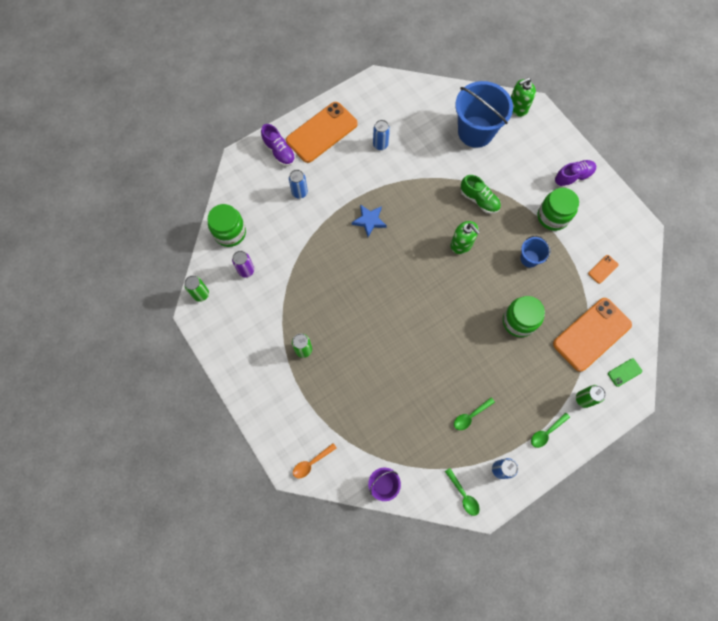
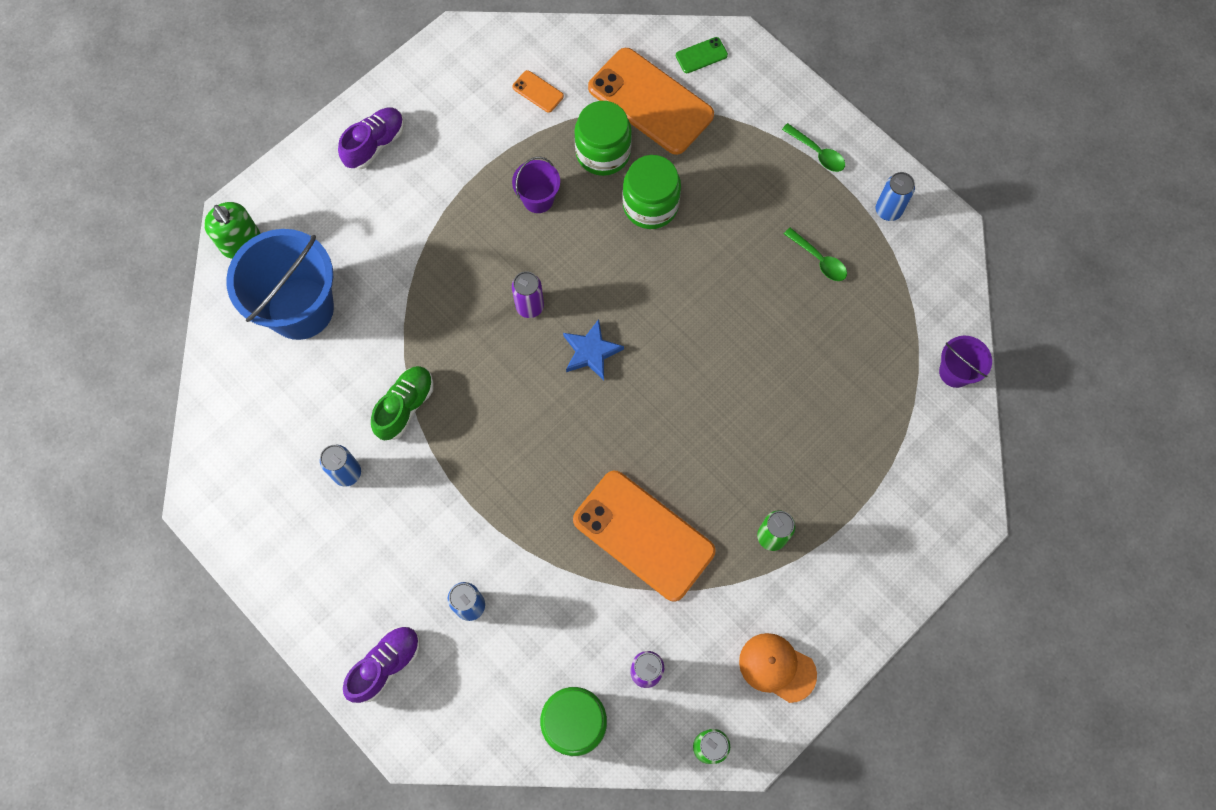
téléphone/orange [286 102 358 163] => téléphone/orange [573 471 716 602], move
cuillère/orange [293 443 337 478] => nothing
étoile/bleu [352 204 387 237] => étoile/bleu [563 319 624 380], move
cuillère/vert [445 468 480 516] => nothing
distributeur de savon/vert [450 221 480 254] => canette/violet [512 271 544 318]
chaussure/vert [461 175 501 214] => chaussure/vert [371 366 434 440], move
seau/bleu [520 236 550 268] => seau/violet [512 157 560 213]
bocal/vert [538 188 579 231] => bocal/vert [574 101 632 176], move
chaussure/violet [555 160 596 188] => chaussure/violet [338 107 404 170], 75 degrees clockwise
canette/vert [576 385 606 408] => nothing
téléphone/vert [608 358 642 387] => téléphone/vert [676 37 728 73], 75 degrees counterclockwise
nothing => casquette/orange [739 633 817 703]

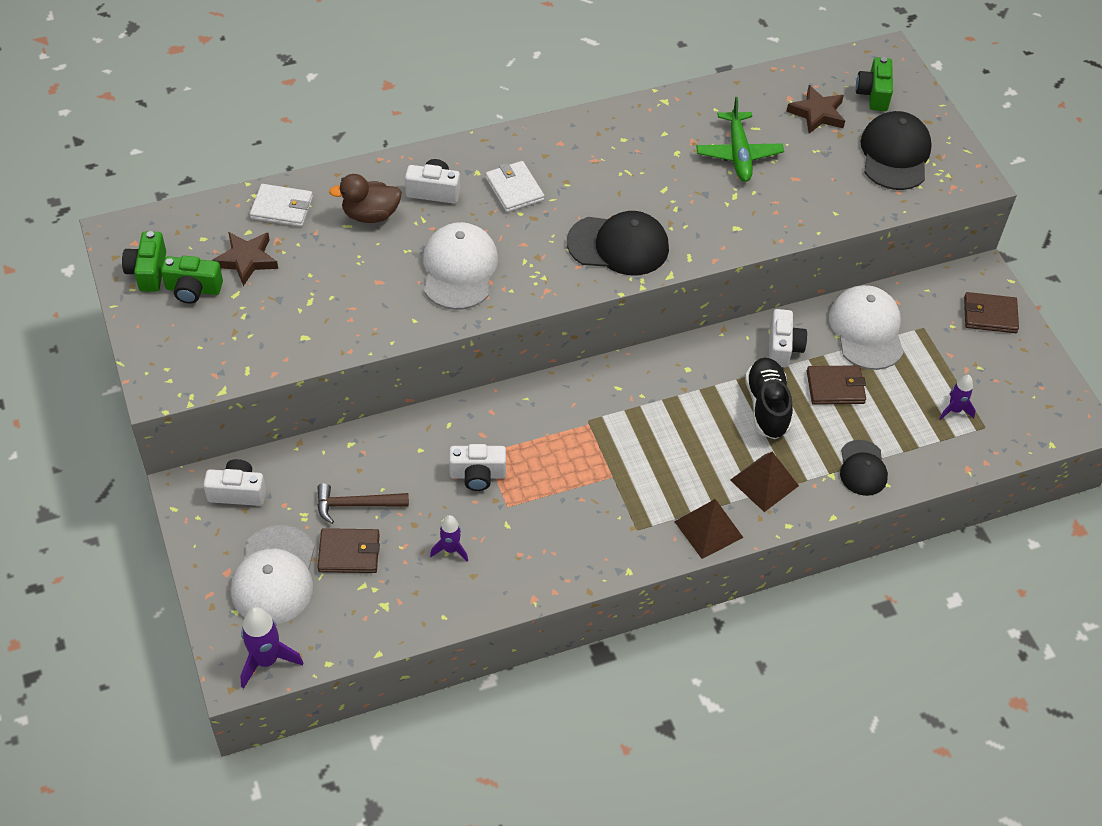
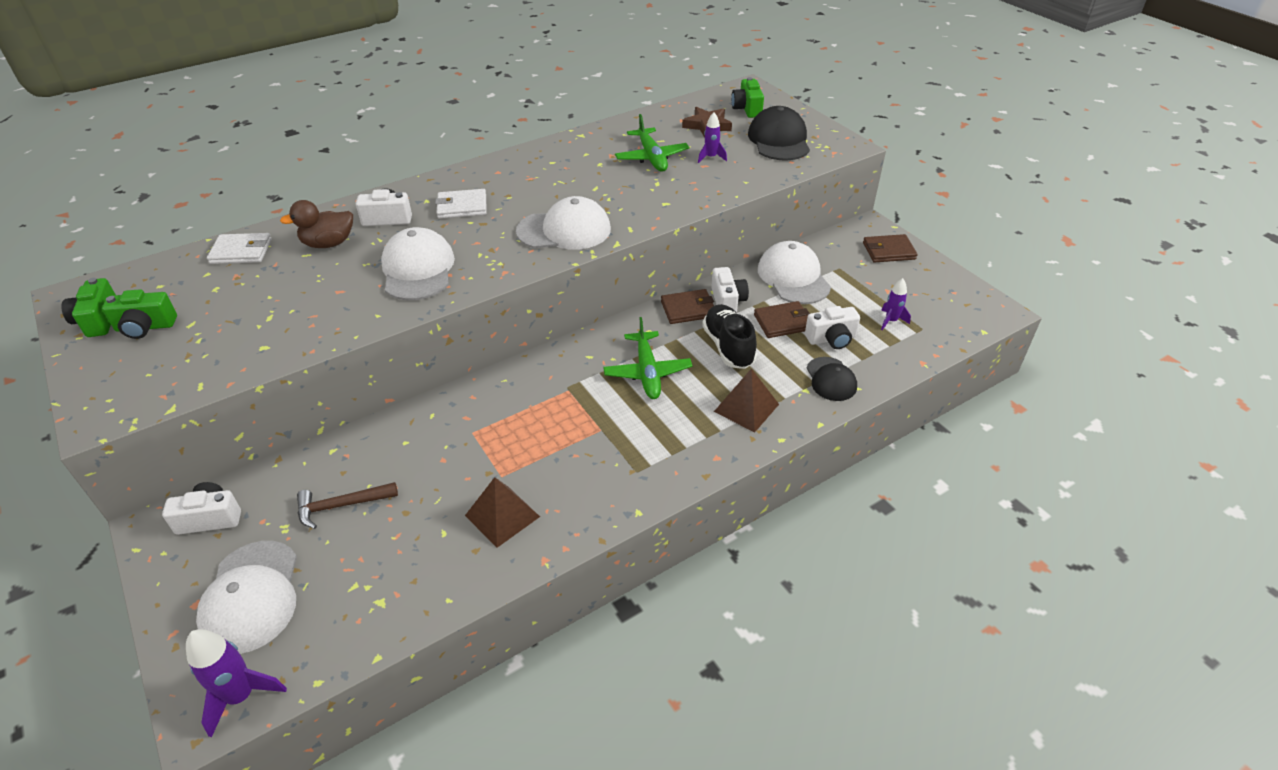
étoile/marron [212 232 278 286] => nothing
portefeuille/marron [317 528 380 573] => portefeuille/marron [661 289 714 324], move
fusée/violet [430 515 468 562] => fusée/violet [698 112 727 163], move
appareil photo/blanc [449 444 506 491] => appareil photo/blanc [805 306 860 349], move
portefeuille/blanc [485 161 544 212] => portefeuille/blanc [435 189 487 219], 60 degrees counterclockwise
casquette/noir [567 211 669 275] => casquette/blanc [516 196 611 250]
pyramide/marron [674 499 744 559] => pyramide/marron [465 477 540 548], move
nothing => avion/vert [603 317 692 399]

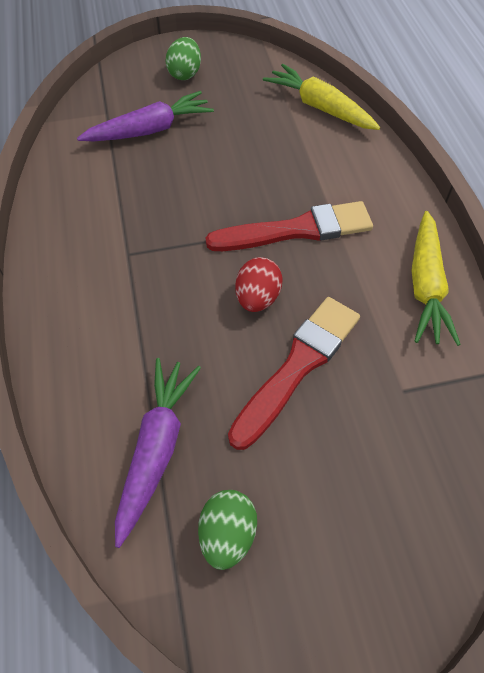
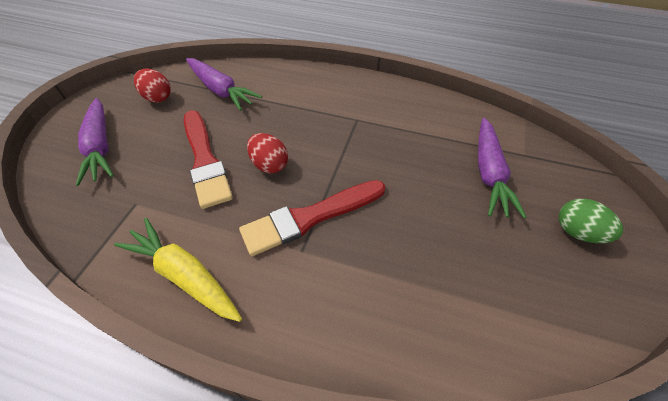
œuf/vert [198 490 257 570] => œuf/rouge [134 68 171 102]
pinceau/rouge [206 201 373 251] => pinceau/rouge [239 180 385 256], 45 degrees clockwise
carotte/jaune [263 64 380 130] => nothing
nothing => carotte/violet [76 98 114 186]

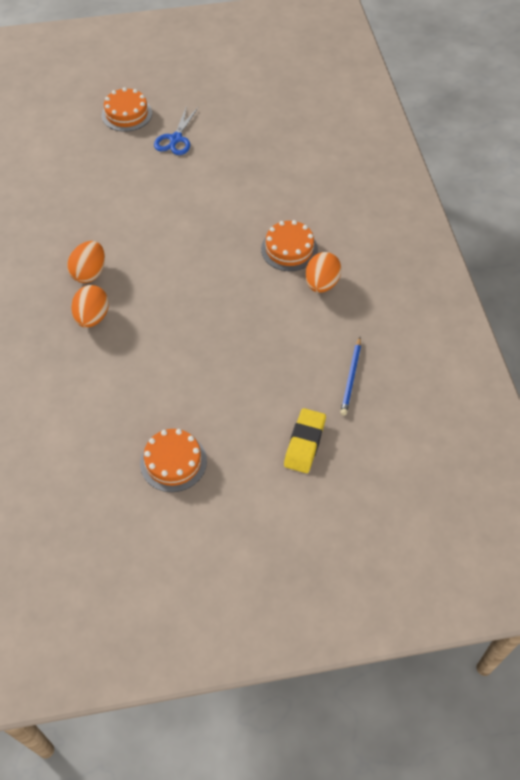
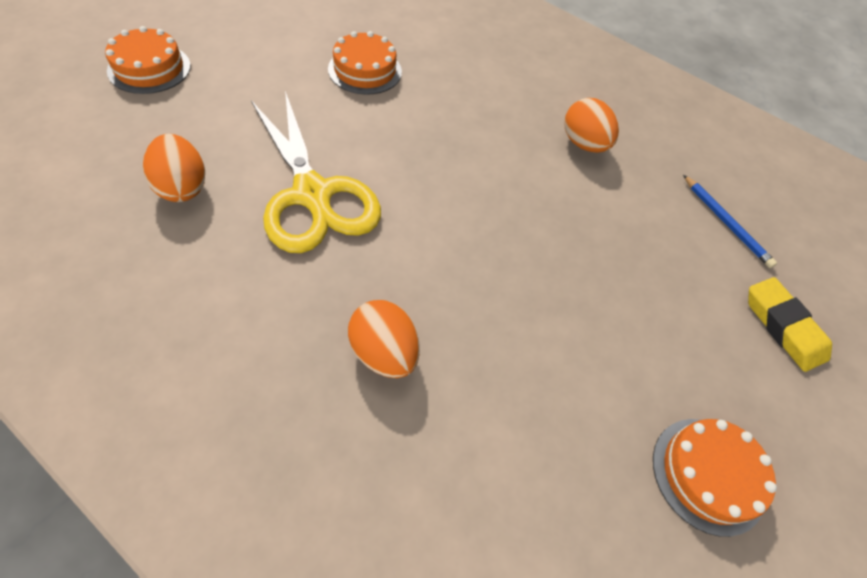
œuf/orange [67 241 105 283] => œuf/orange [143 134 205 202], move
ciseaux/bleu [154 106 198 155] => nothing
gâteau/orange [261 220 318 271] => gâteau/orange [328 31 402 95], move
nothing => ciseaux/jaune [251 91 381 253]

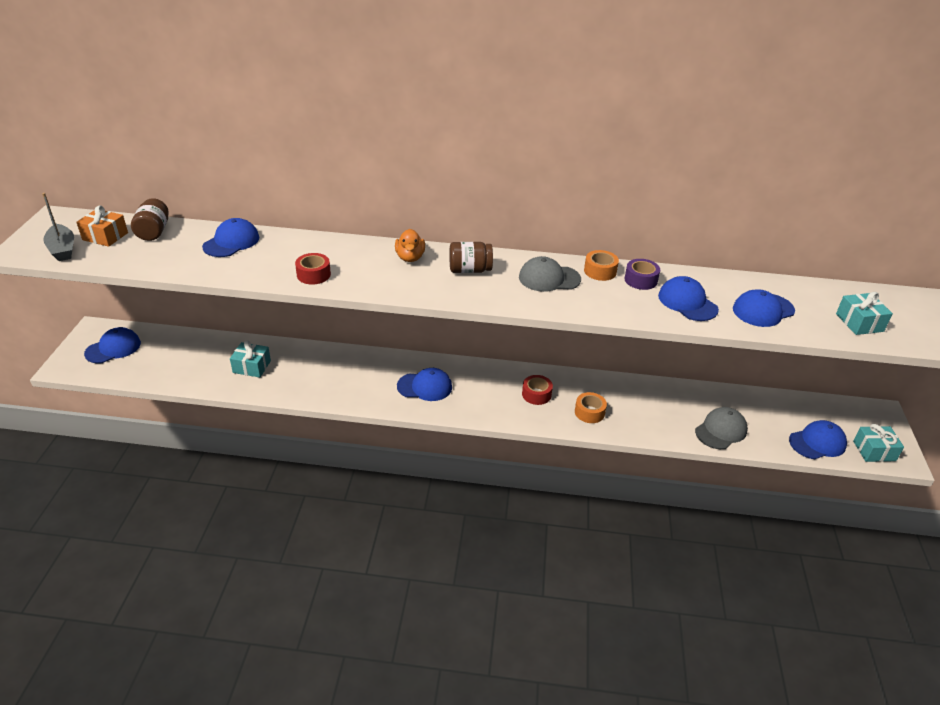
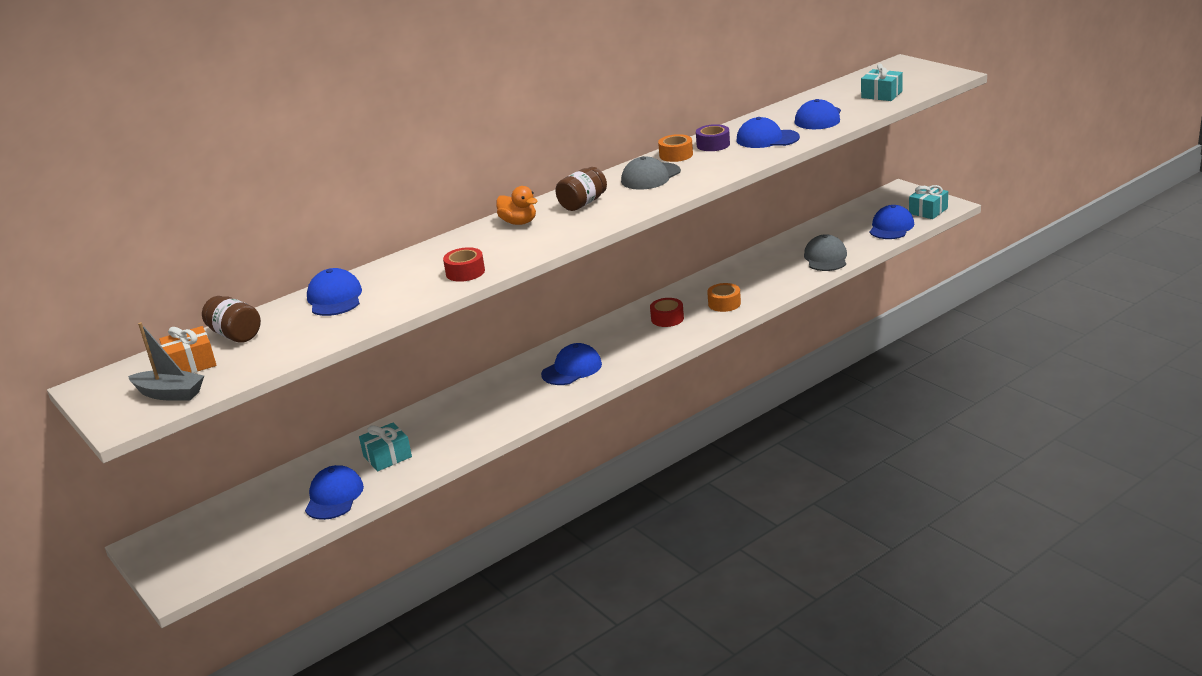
casquette/bleu [84 327 141 363] => casquette/bleu [305 465 364 520], move

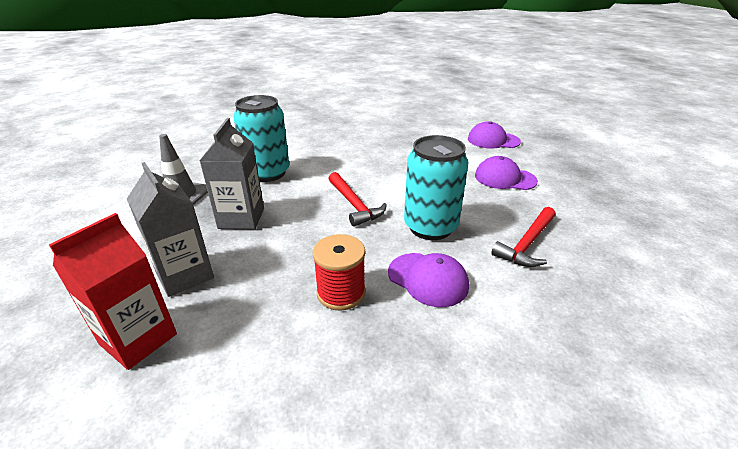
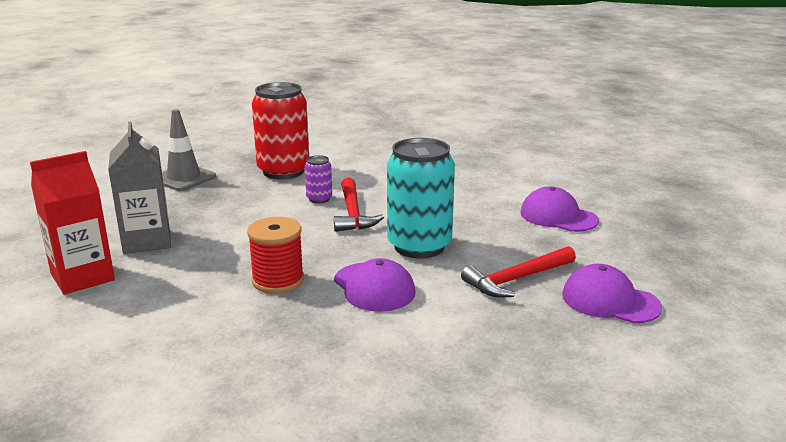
brique de lait/gris [200 118 264 229] => nothing
canette/turquoise [233 95 289 182] => canette/rouge [252 82 309 179]
casquette/violet [468 121 521 149] => casquette/violet [562 264 662 323], move
nothing => canette/violet [305 155 332 203]

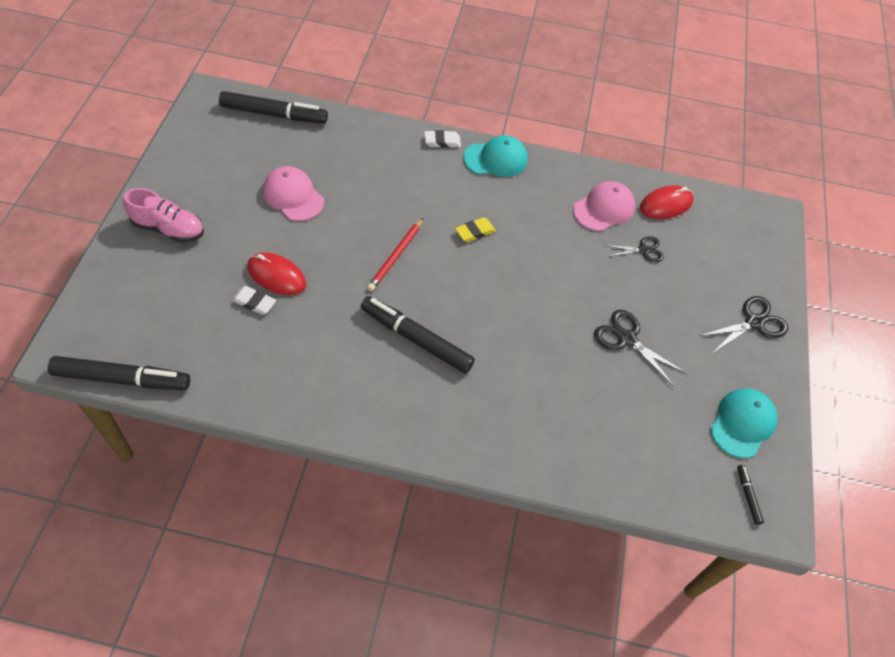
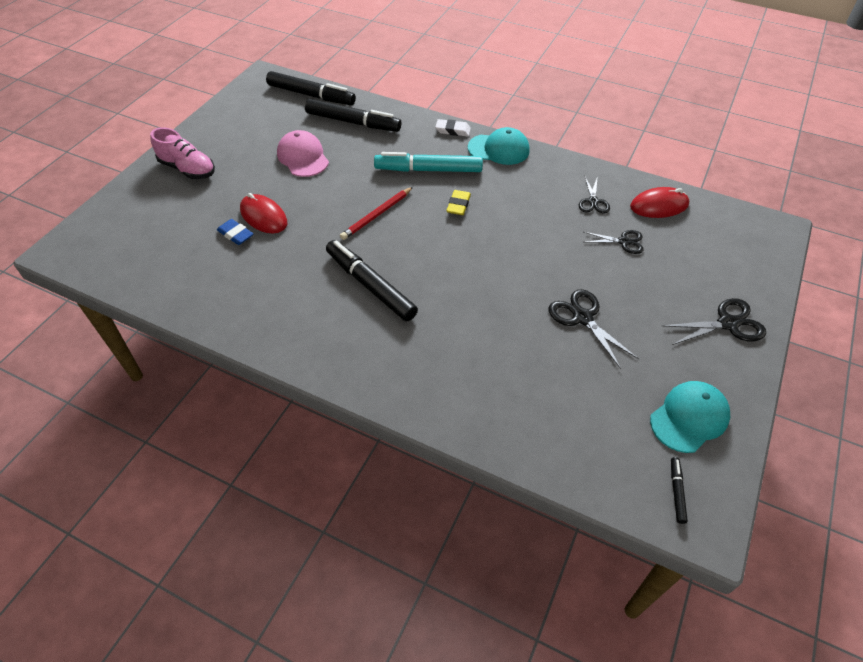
feutre/noir [48 356 190 390] => feutre/noir [305 99 401 132], move
gomme/blanc [232 286 276 315] => gomme/bleu [217 219 254 245]
gomme/jaune [455 217 496 242] => gomme/jaune [446 190 471 215], 60 degrees counterclockwise
casquette/rose [573 181 635 231] => ciseaux/noir [579 176 610 213]
nothing => feutre/turquoise [374 152 483 172]

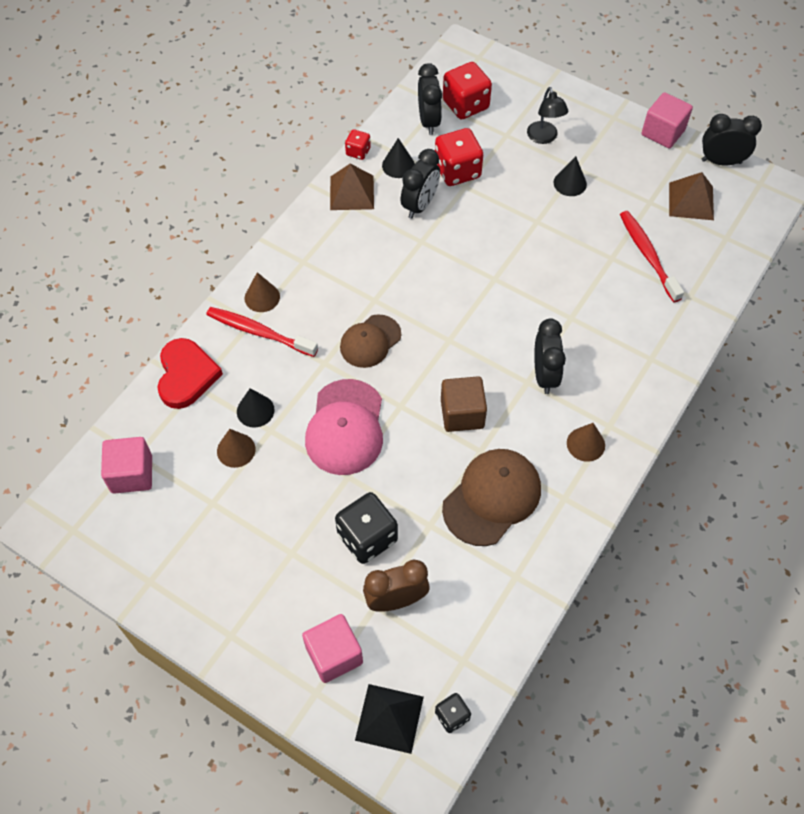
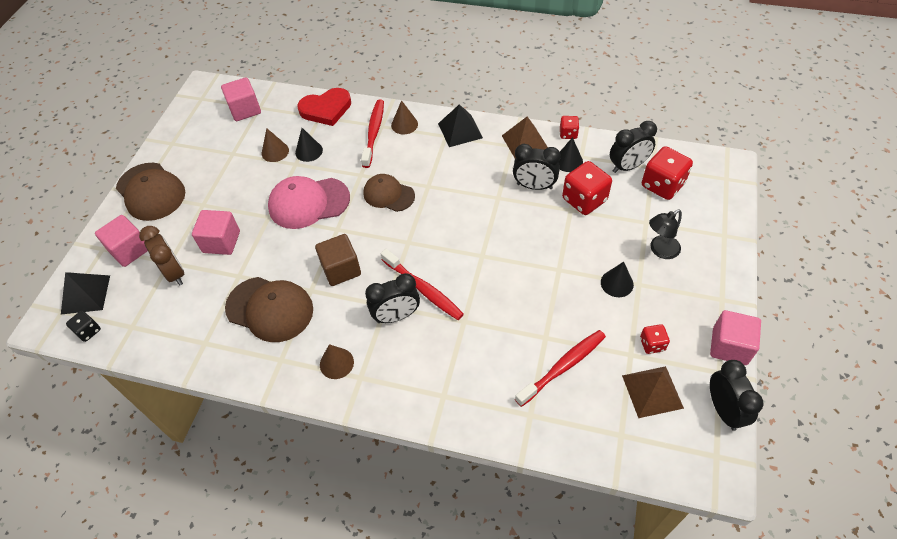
dé/noir [335 492 398 564] => cube/rose [192 210 240 255]
nothing => casquette/marron [116 163 185 221]
nothing => brosse à dents/rouge [381 249 464 320]
nothing => pyramide/noir [438 104 483 147]
nothing => dé/rouge [640 324 670 354]

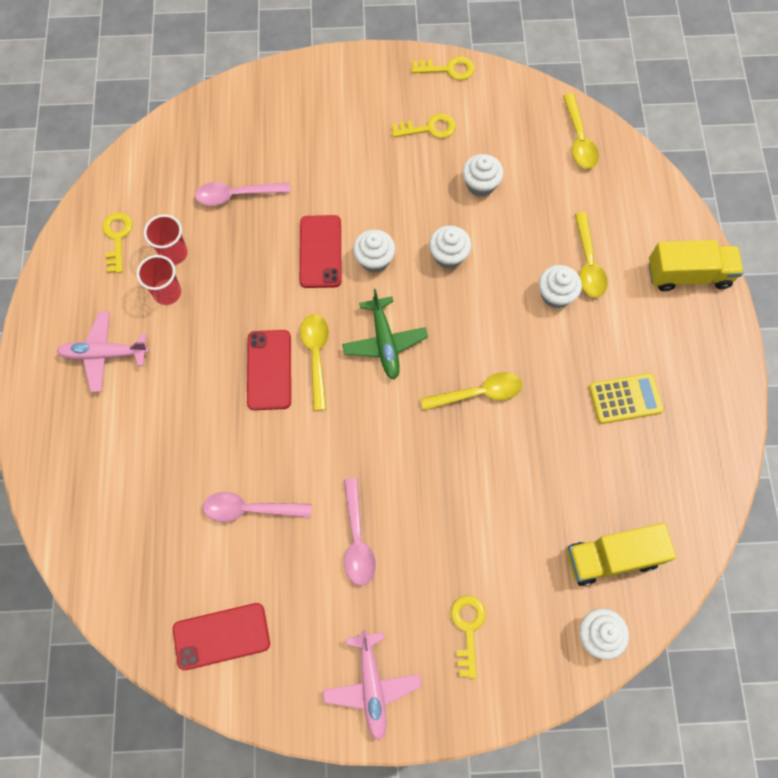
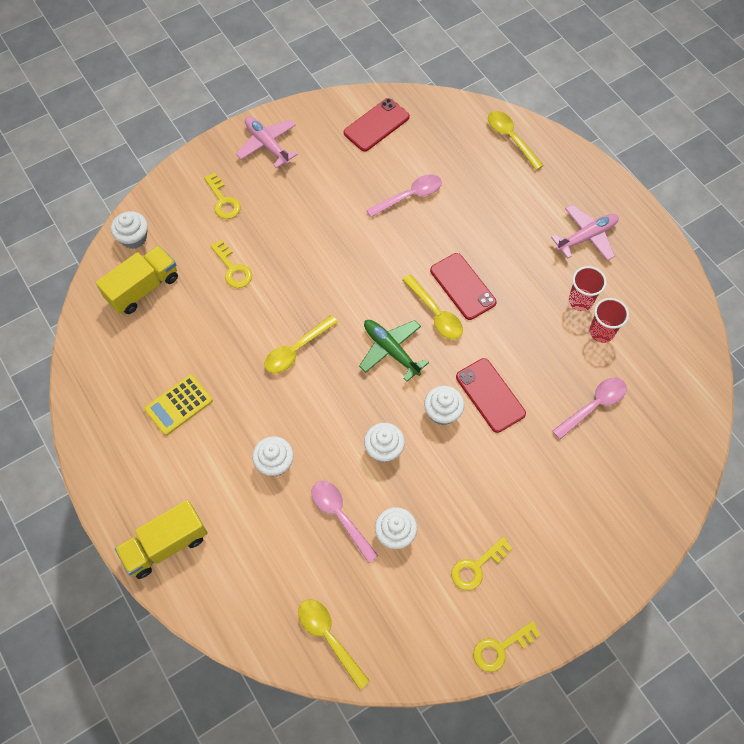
clé/jaune [102 212 133 273] => clé/jaune [210 240 252 288], move
cuillère/rose [344 478 376 586] => cuillère/rose [312 481 378 563], move
cuillère/jaune [575 212 608 298] => cuillère/jaune [488 111 544 170], move

